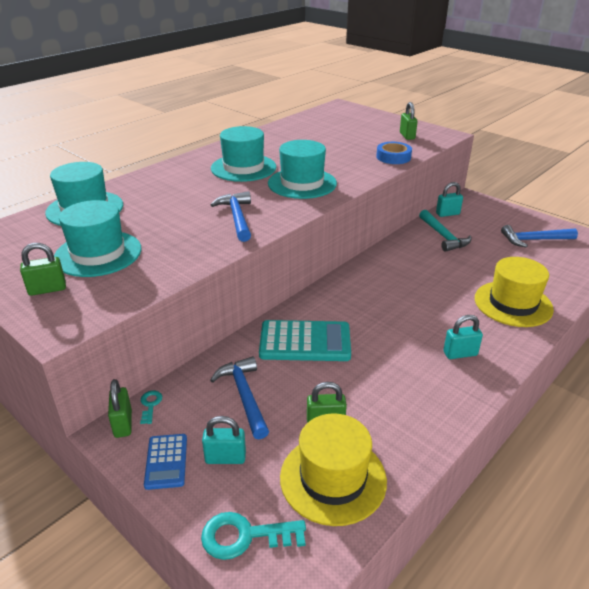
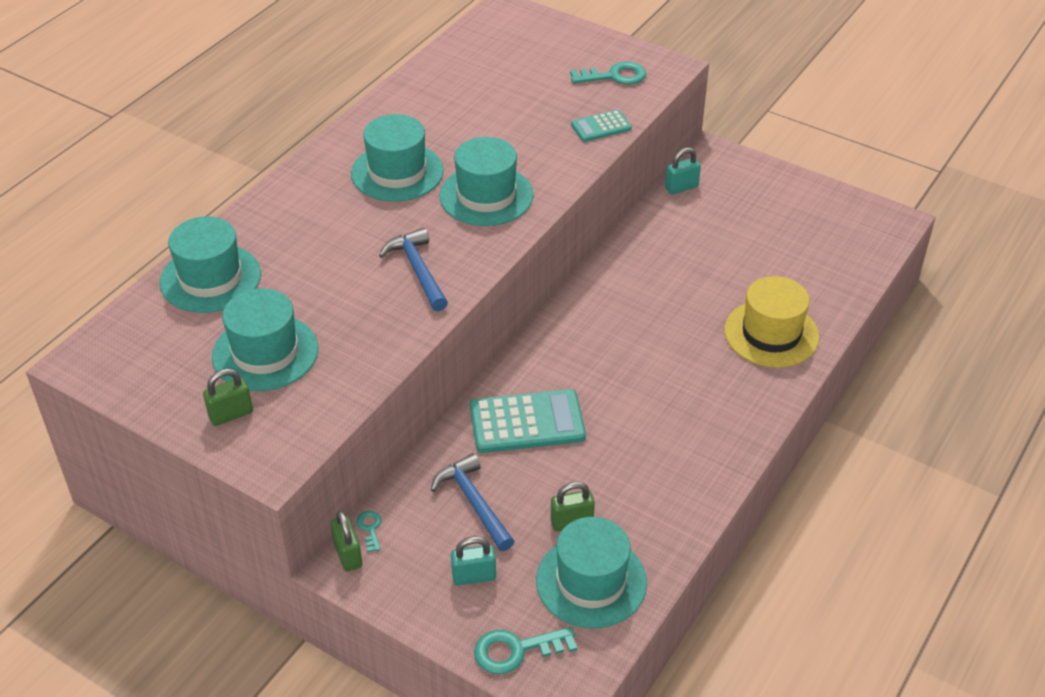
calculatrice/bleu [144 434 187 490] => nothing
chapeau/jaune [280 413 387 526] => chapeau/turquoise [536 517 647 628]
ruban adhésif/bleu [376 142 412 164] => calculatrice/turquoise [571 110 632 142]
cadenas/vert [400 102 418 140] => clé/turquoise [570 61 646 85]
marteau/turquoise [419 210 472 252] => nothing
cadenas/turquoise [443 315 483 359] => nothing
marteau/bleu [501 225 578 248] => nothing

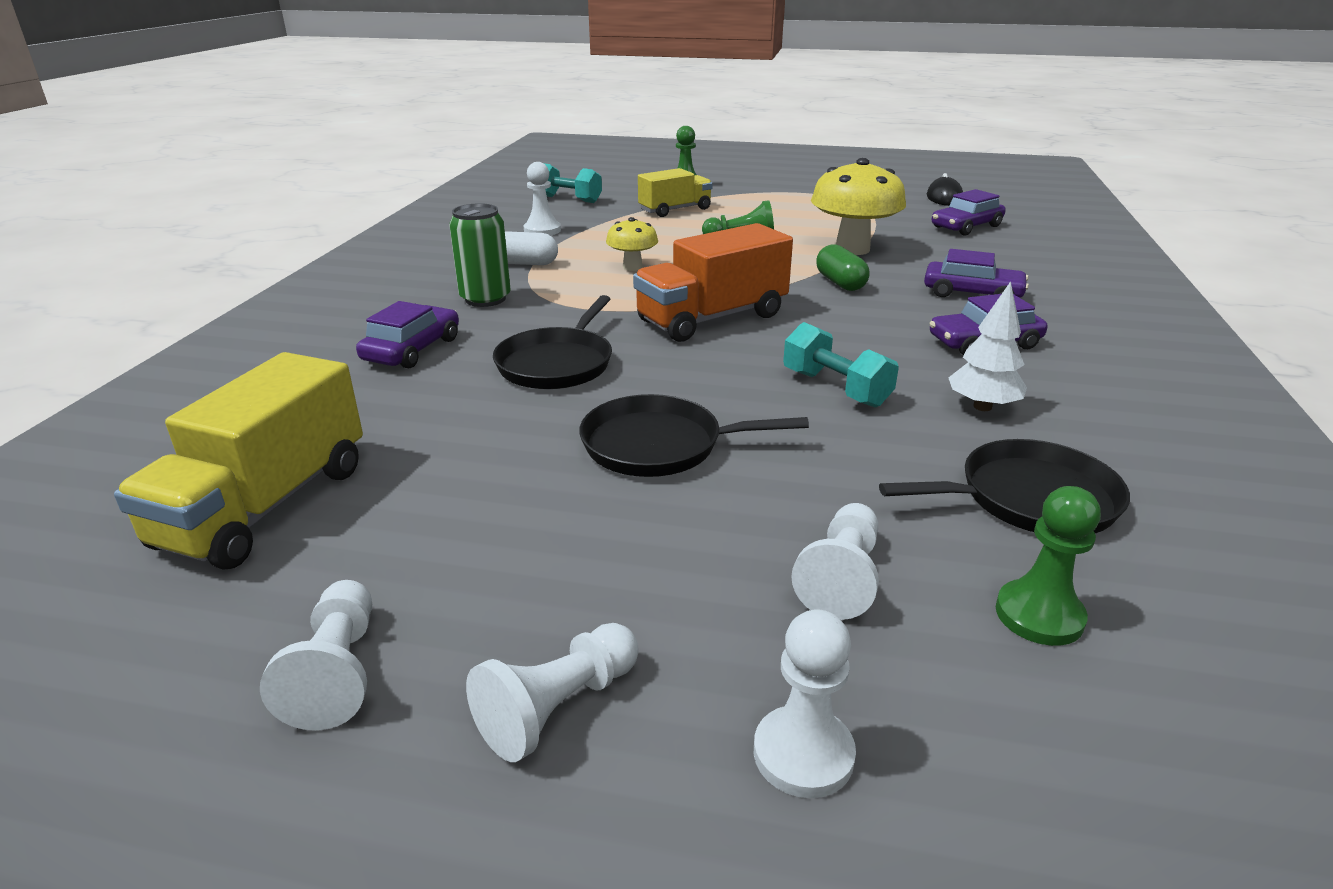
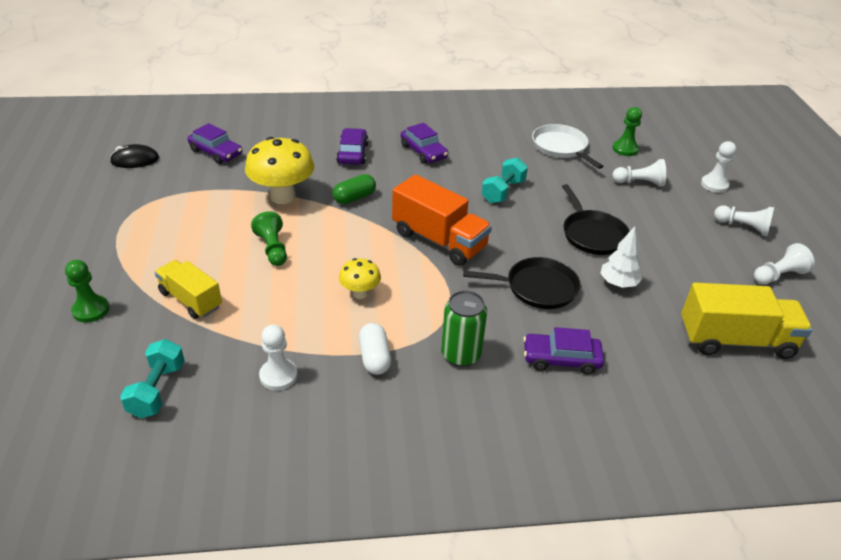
poêle/noir [879 439 1130 533] => poêle/blanc [532 124 604 169]
arbre/blanc [948 281 1027 411] => arbre/blanc [600 226 642 288], move

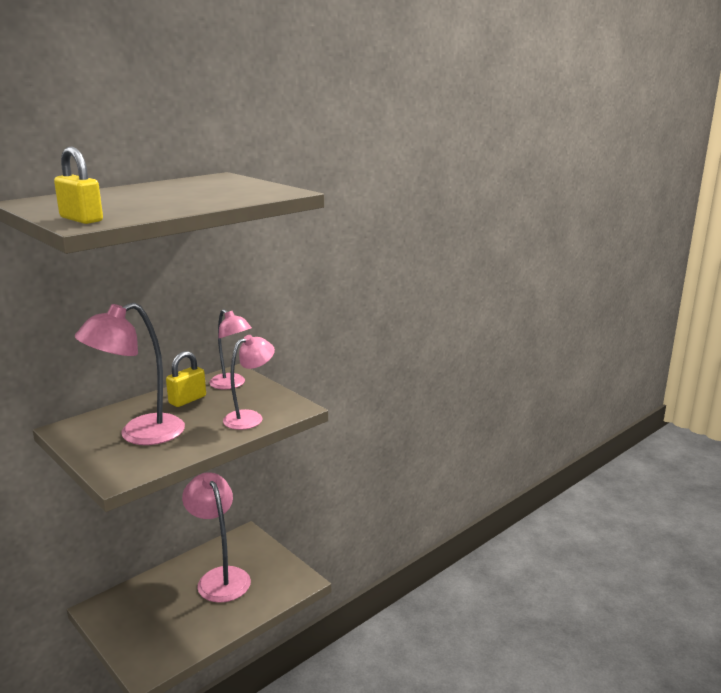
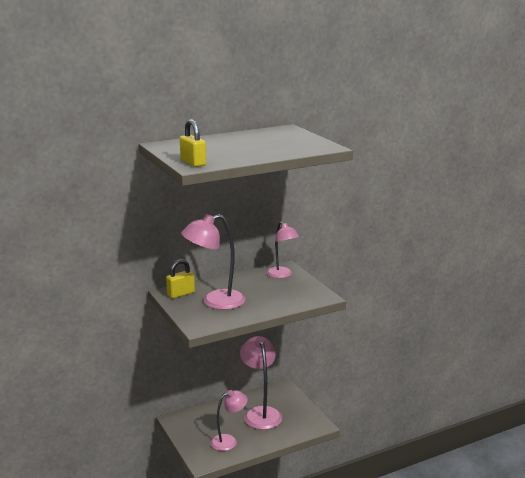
cadenas/jaune [166 351 206 407] => cadenas/jaune [166 259 195 299], move
lampe/rose [223 335 275 430] => lampe/rose [211 390 248 451], move

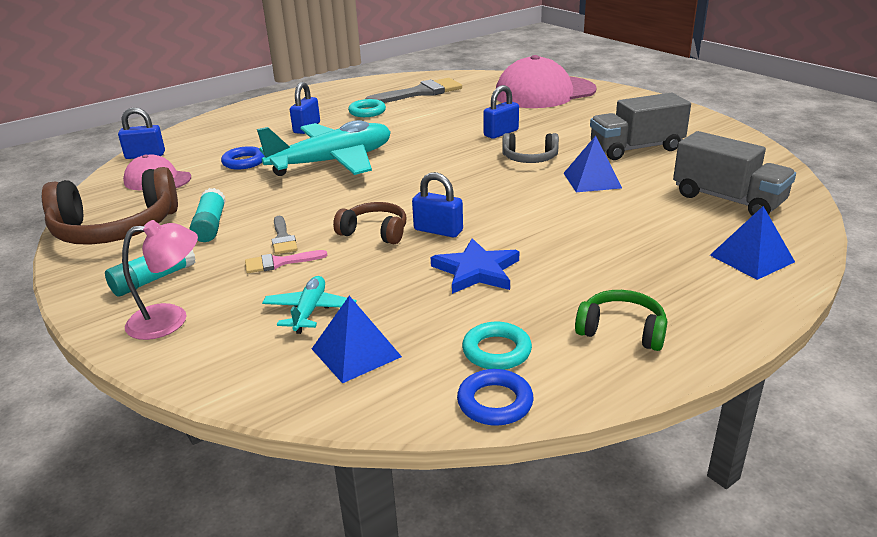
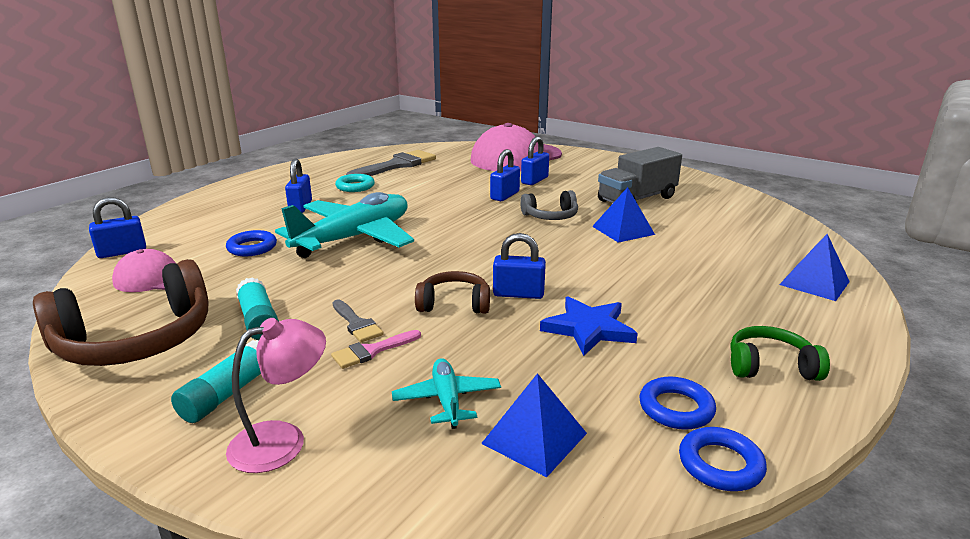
anneau/turquoise [462 322 532 370] => anneau/bleu [639 376 716 430]
camion/gris [673 131 796 216] => nothing
nothing => cadenas/bleu [521 137 549 185]

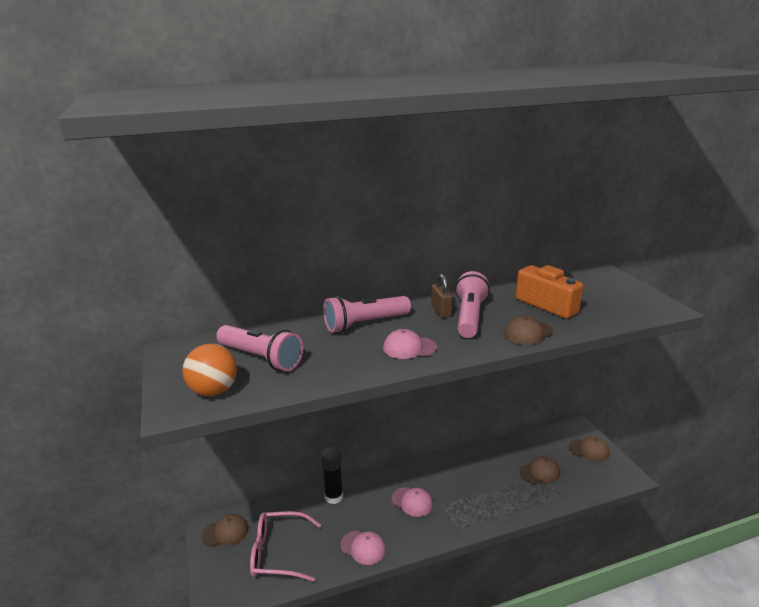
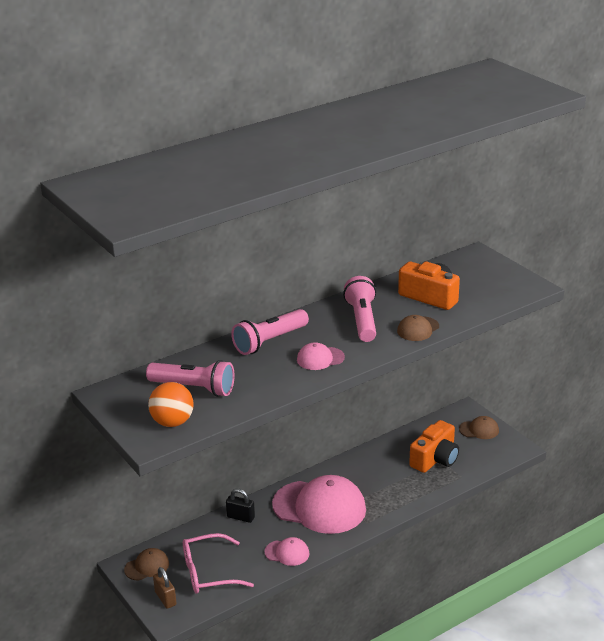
bâton de colle/noir [321 447 343 504] => cadenas/noir [226 489 255 523]
casquette/rose [391 487 433 517] => casquette/rose [272 475 366 534], x2.20
cadenas/marron [431 274 453 318] => cadenas/marron [153 567 176 609], move
casquette/marron [520 456 560 484] => appareil photo/orange [409 420 459 473]

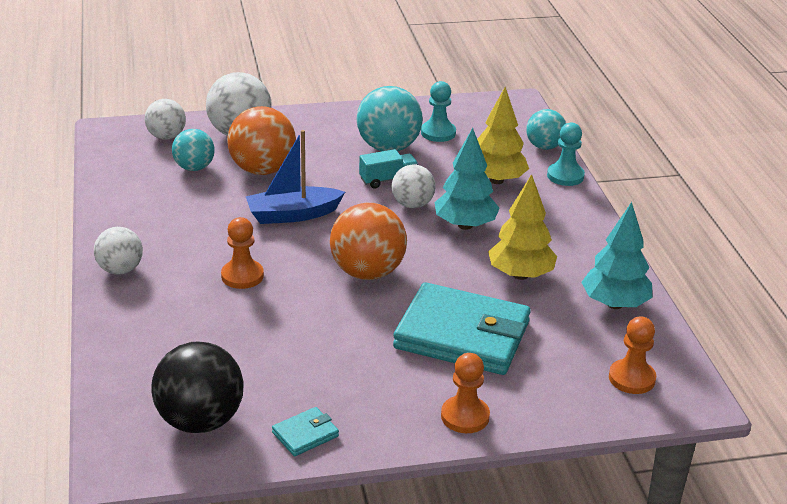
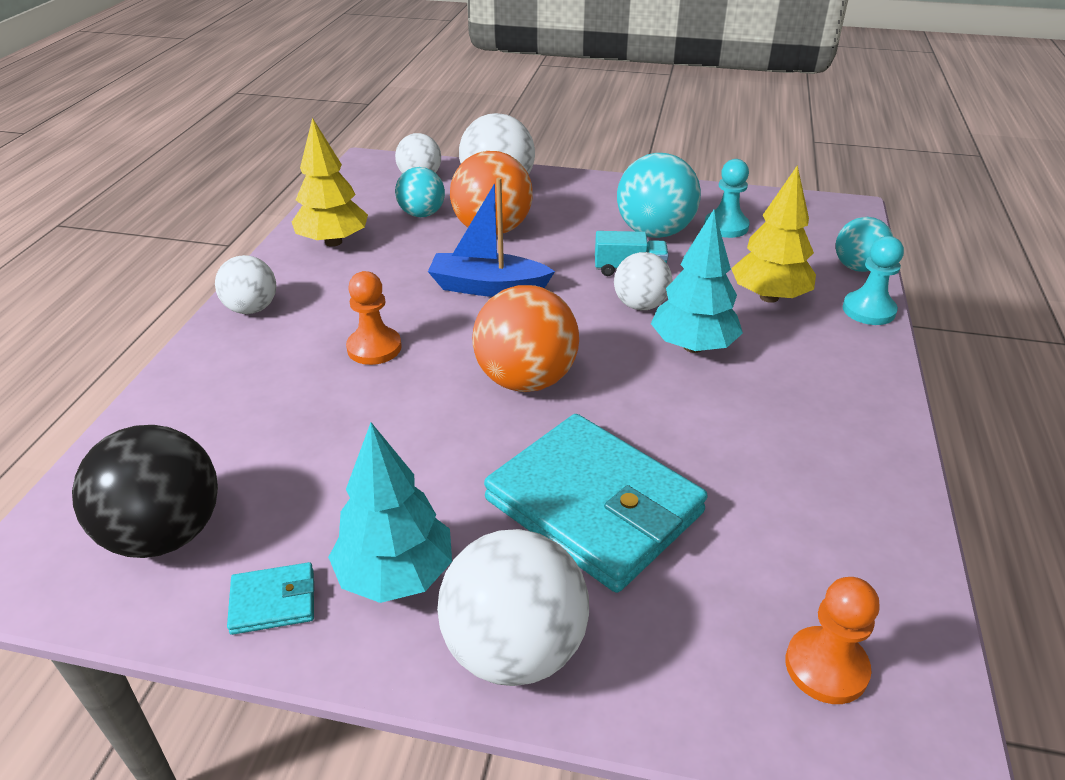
pion/orange [441 353 490 433] => balle/blanc [437 529 589 686]
arbre/jaune [488 174 557 280] => arbre/jaune [292 118 368 247], move
arbre/turquoise [581 202 652 309] => arbre/turquoise [328 422 452 603], move

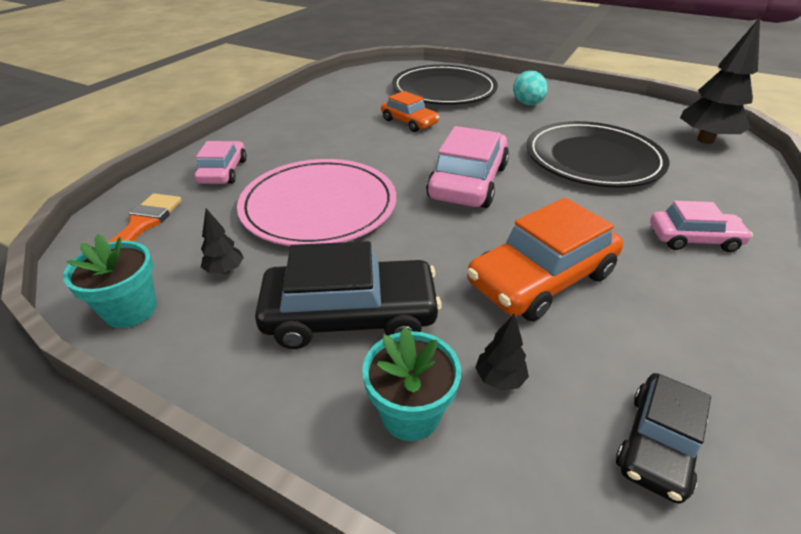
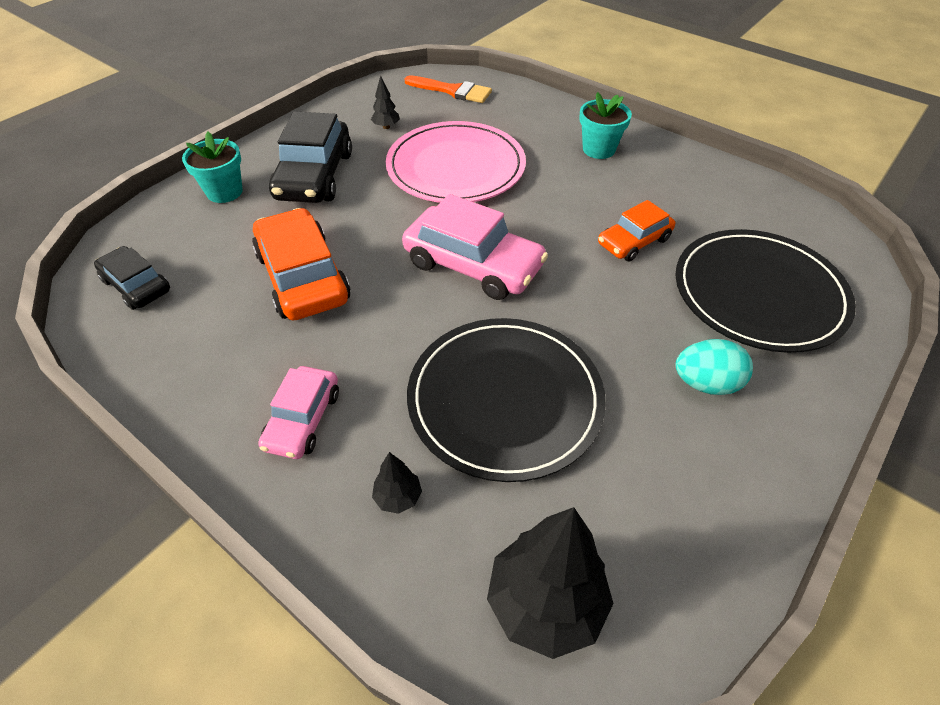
pot de fleurs/turquoise [63 234 157 328] => pot de fleurs/turquoise [579 92 632 159], move
voiture/rose [195 141 247 184] => nothing
arbre/noir [475 314 529 390] => arbre/noir [372 452 422 514], move

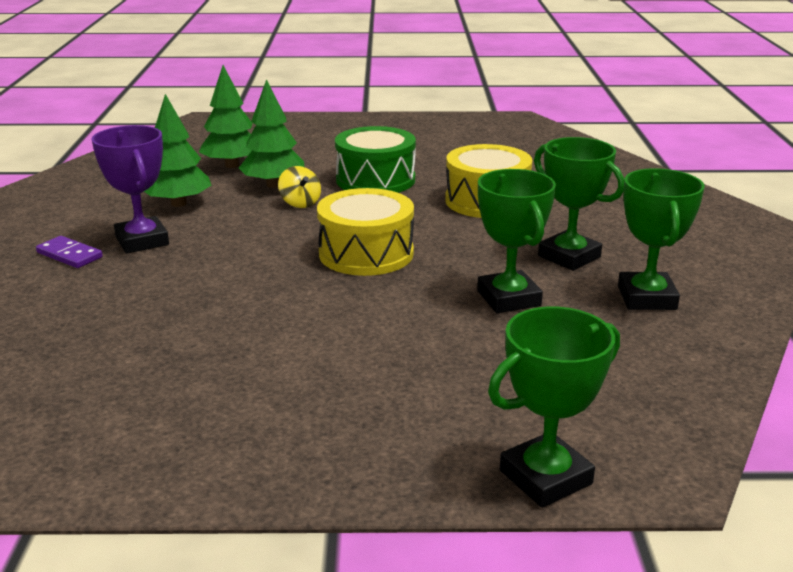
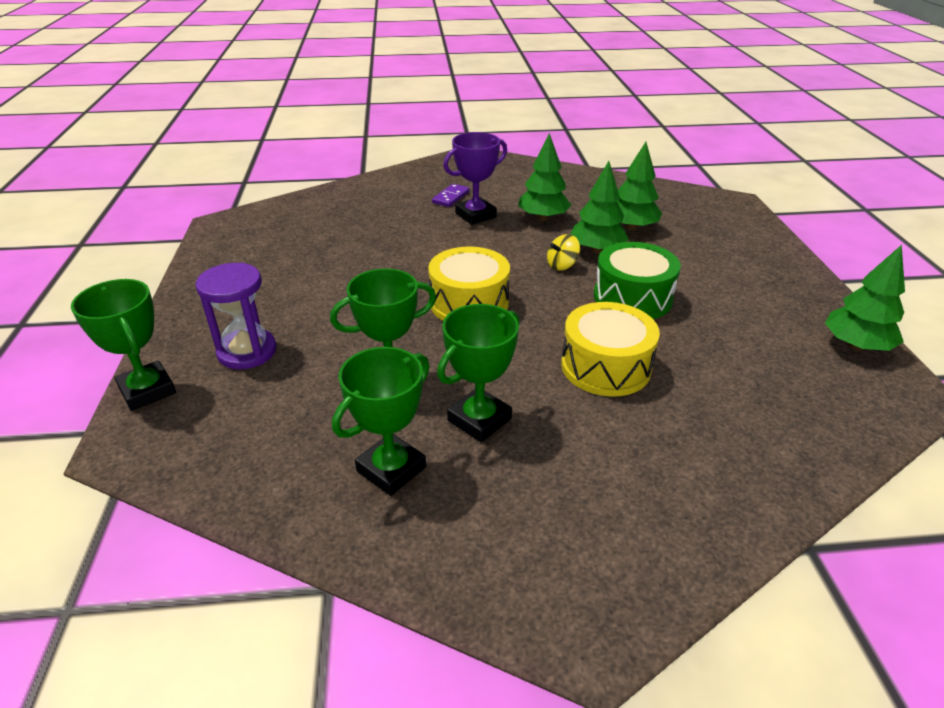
trophée/vert [618 168 705 310] => trophée/vert [332 347 430 496], 45 degrees counterclockwise
nothing => sablier/violet [196 263 277 369]
nothing => arbre/vert [825 245 905 351]

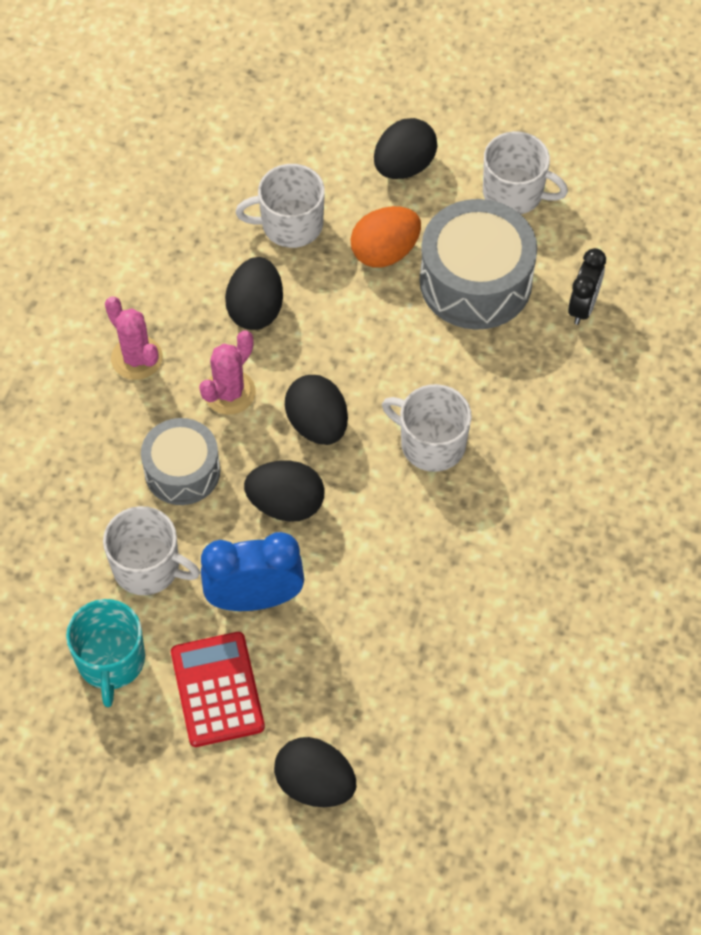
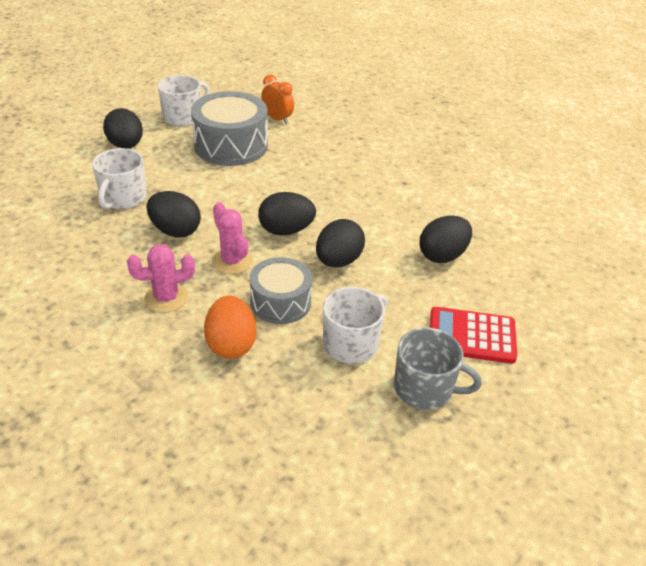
tasse/turquoise [66 599 145 707] => tasse/gris [394 328 482 410]
réveil/bleu [201 532 304 611] => nothing
œuf/noir [274 737 356 807] => œuf/noir [420 215 472 263], move
œuf/orange [351 206 421 268] => œuf/orange [204 296 257 359], move
tasse/blanc [382 384 472 472] => nothing
réveil/noir [568 248 606 325] => réveil/orange [261 75 294 124]

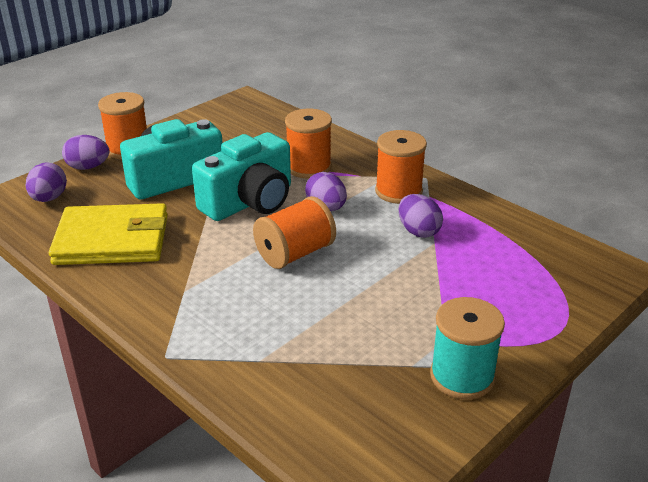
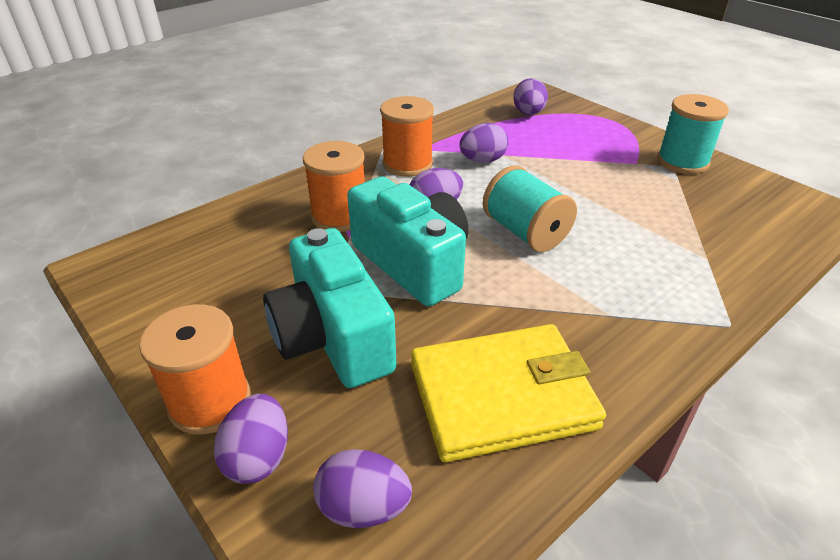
portefeuille/jaune [49 203 168 265] => portefeuille/jaune [411 324 606 462], 75 degrees clockwise
bobine/orange [253 196 336 269] => bobine/turquoise [483 165 577 252]
nothing => œuf/violet [513 78 548 115]

